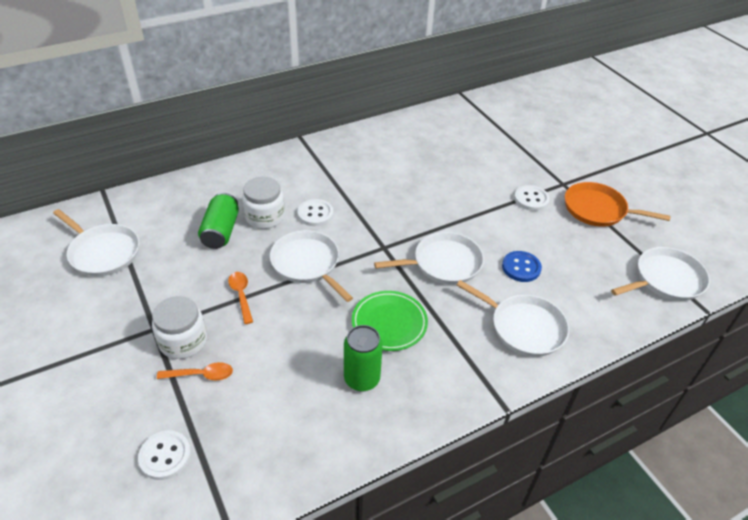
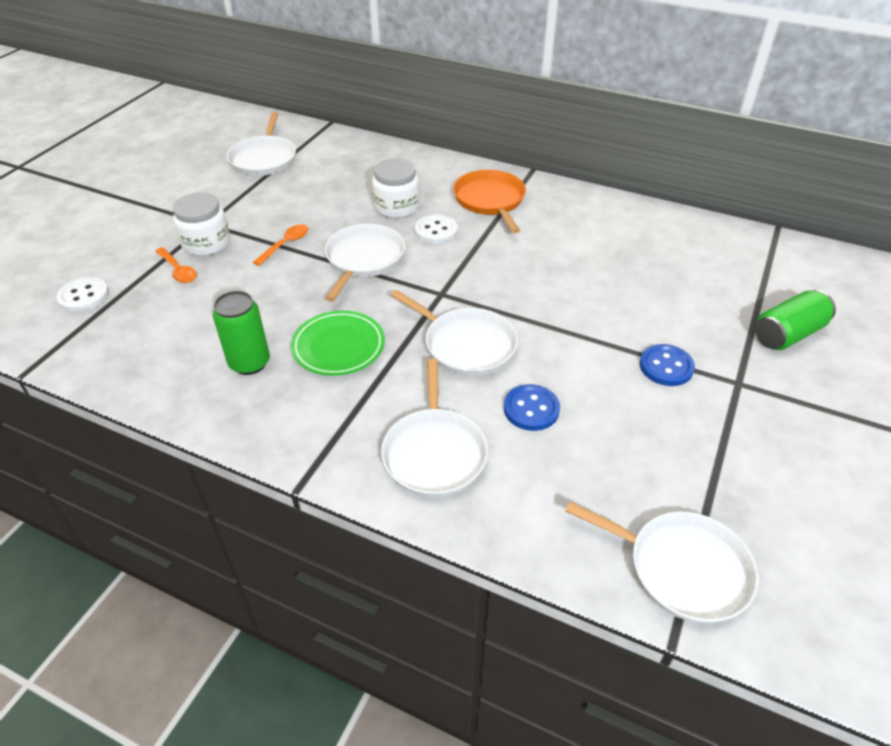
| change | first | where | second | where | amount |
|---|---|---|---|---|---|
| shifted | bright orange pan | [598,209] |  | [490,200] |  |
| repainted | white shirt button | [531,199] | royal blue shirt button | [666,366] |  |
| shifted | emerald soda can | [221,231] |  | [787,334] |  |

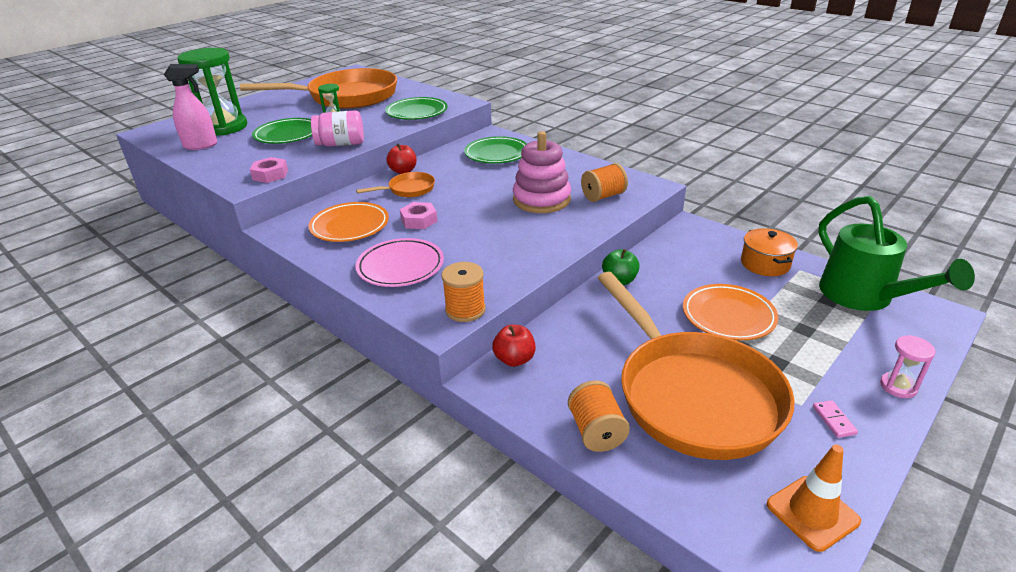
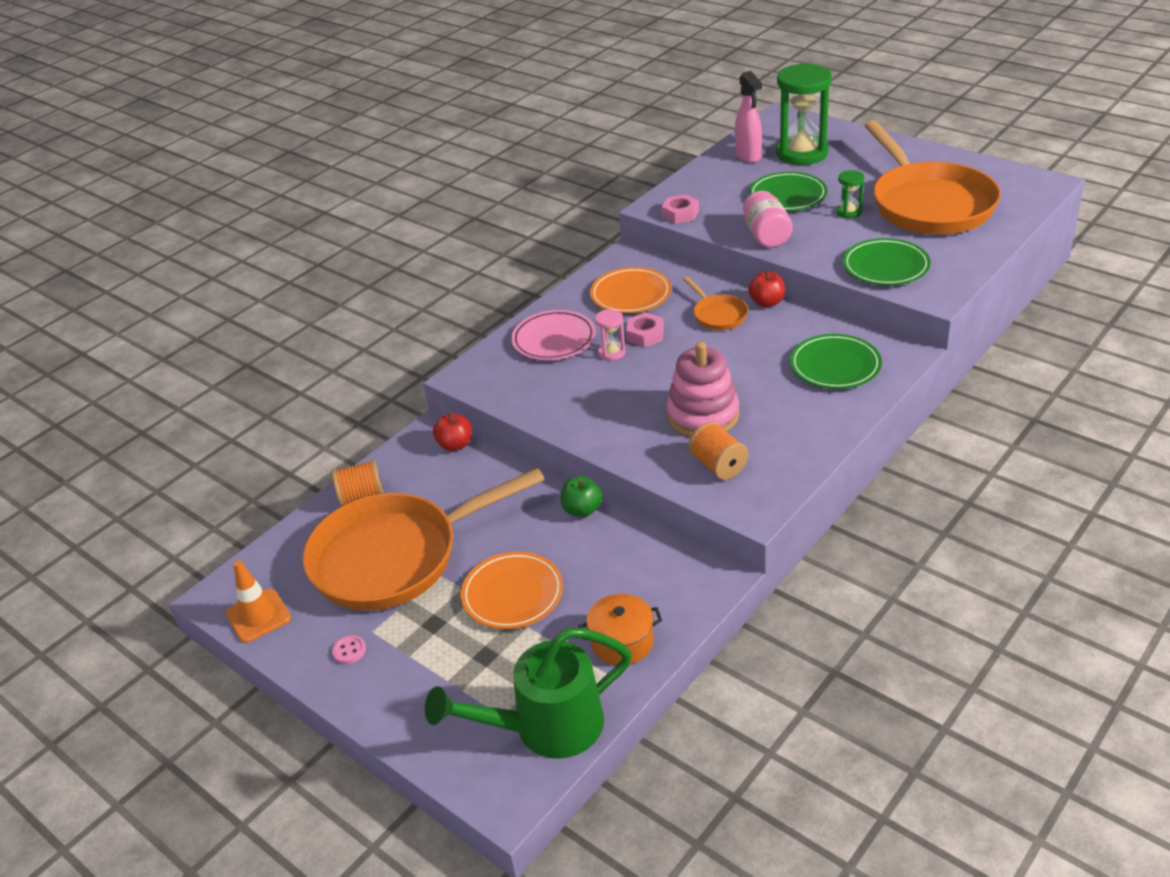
| change | first | where | second | where | amount |
|---|---|---|---|---|---|
| gone | bright orange reel of thread | [465,310] |  |  |  |
| shifted | pink sandglass | [898,387] |  | [612,352] |  |
| swapped | pink domino tile | [834,420] | pink shirt button | [349,651] |  |

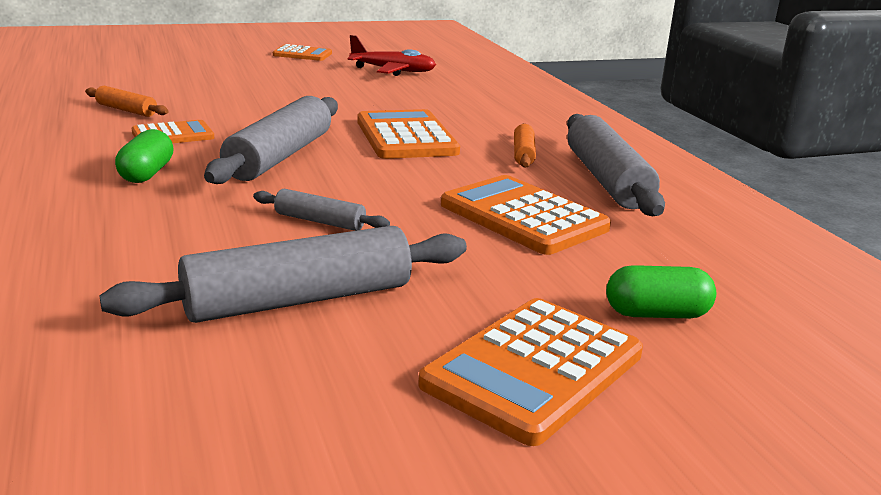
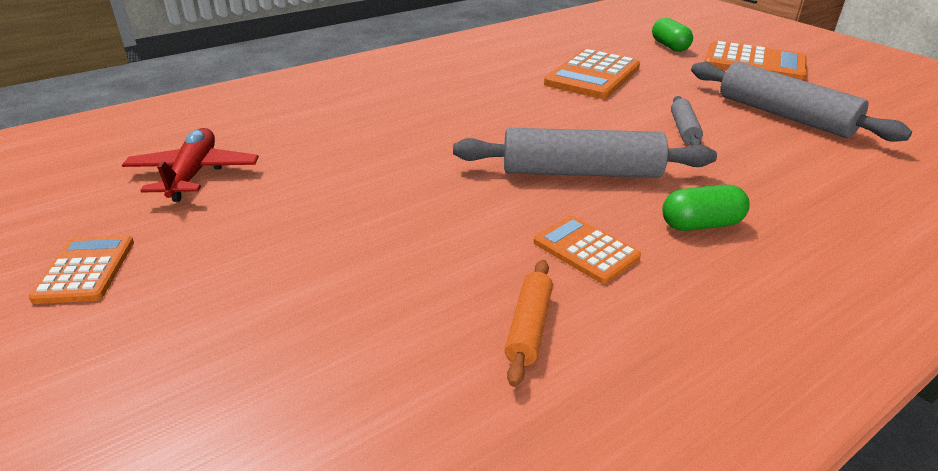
| change | first | where | second | where | amount |
|---|---|---|---|---|---|
| gone | bright orange pocket calculator | [406,137] |  |  |  |
| gone | grey rolling pin | [606,180] |  |  |  |
| gone | bright orange rolling pin | [523,154] |  |  |  |

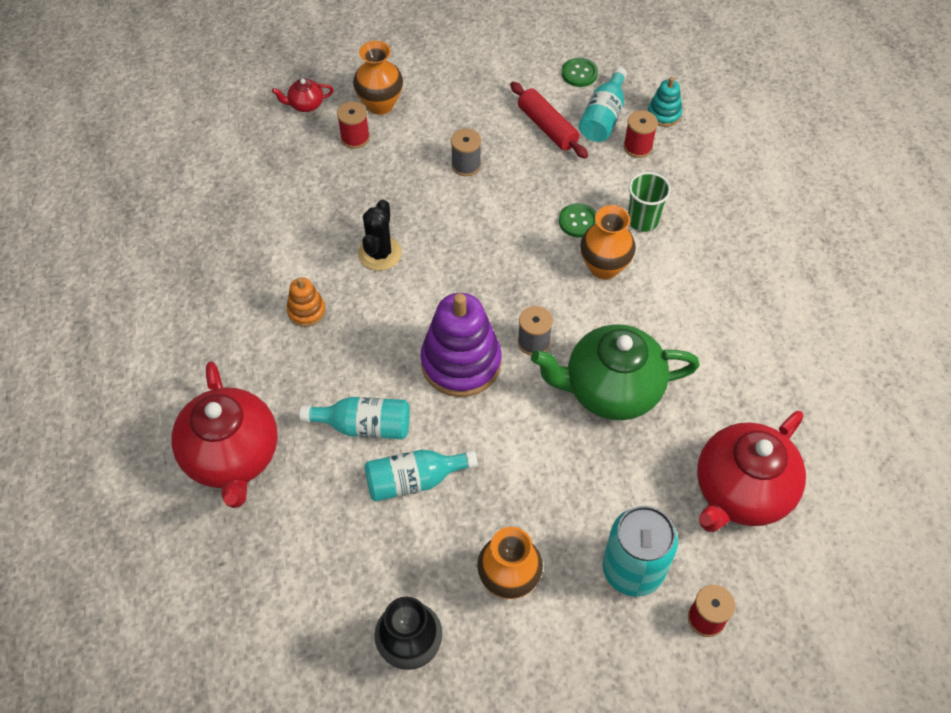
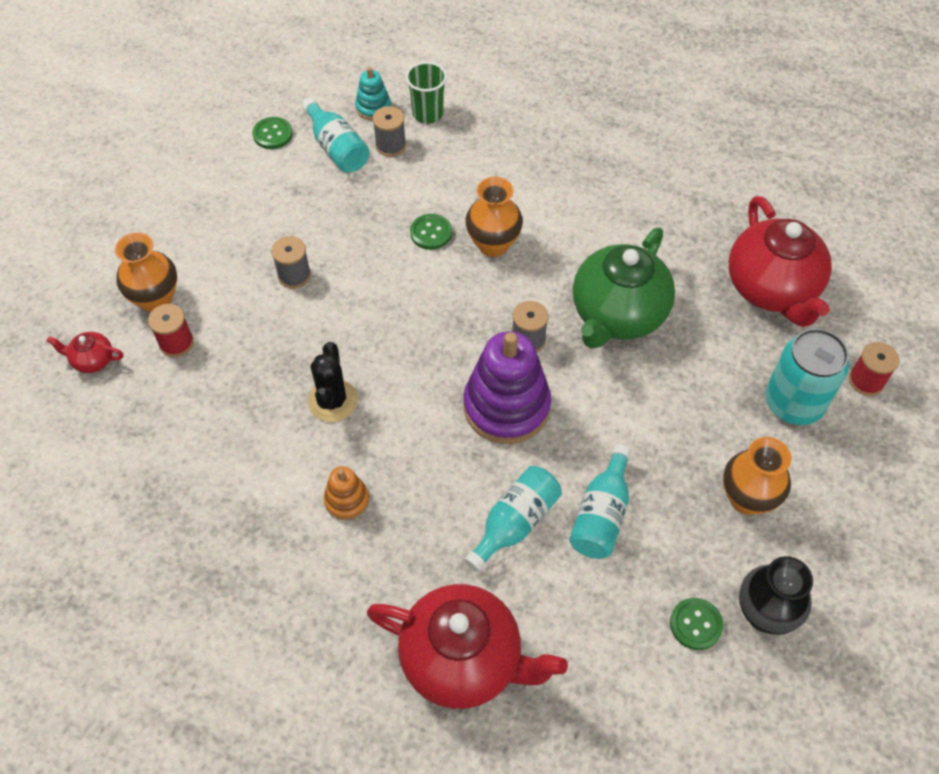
| change | first | where | second | where | amount |
|---|---|---|---|---|---|
| rotated | crimson teapot | [305,105] |  | [92,360] | 75 degrees clockwise |
| gone | crimson rolling pin | [547,127] |  |  |  |
| repainted | crimson reel of thread | [638,147] | grey reel of thread | [390,145] |  |
| shifted | emerald cup | [642,220] |  | [427,114] |  |
| rotated | jet-black cactus | [380,253] |  | [333,401] | 45 degrees clockwise |
| new |  |  | emerald shirt button | [696,624] |  |

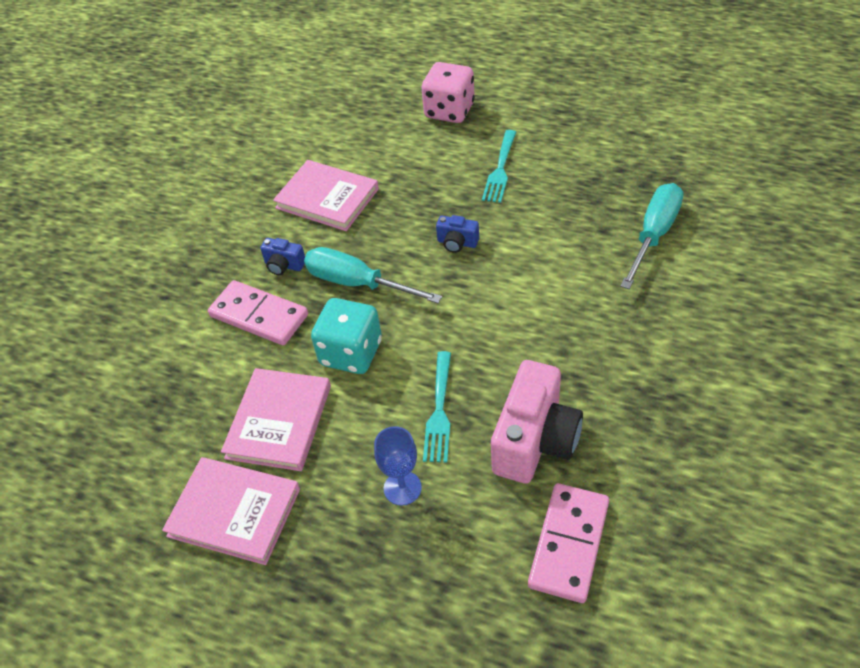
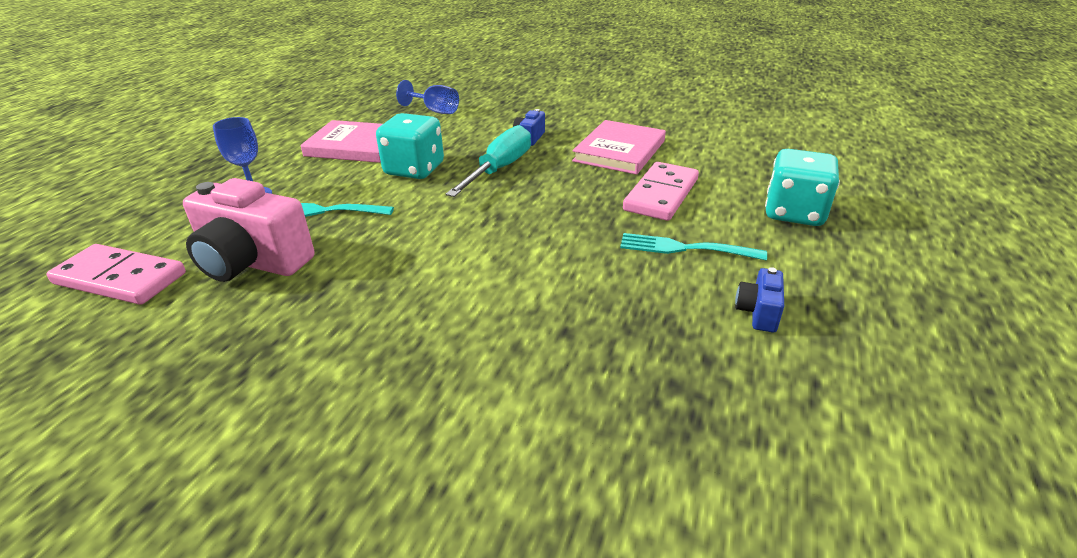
| change | first | where | second | where | amount |
|---|---|---|---|---|---|
| repainted | pink die | [449,111] | turquoise die | [794,213] |  |
| gone | turquoise flat screwdriver | [654,234] |  |  |  |
| shifted | royal blue compact camera | [457,243] |  | [758,312] |  |
| shifted | pink domino tile | [259,316] |  | [661,195] |  |
| gone | pink hardback | [234,512] |  |  |  |
| new |  |  | royal blue wine glass | [435,111] |  |

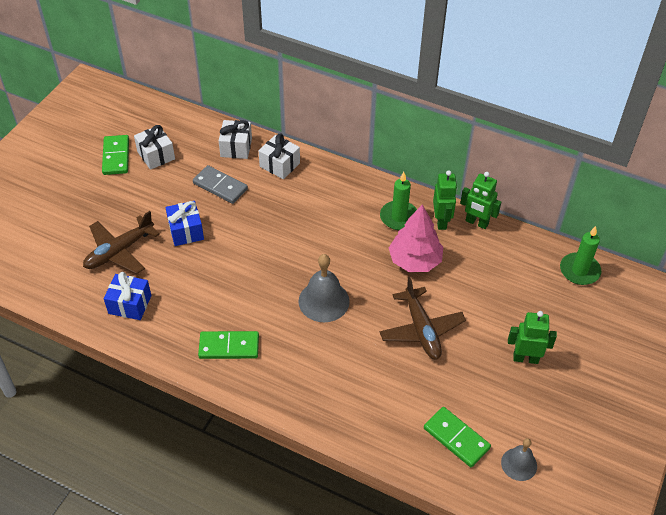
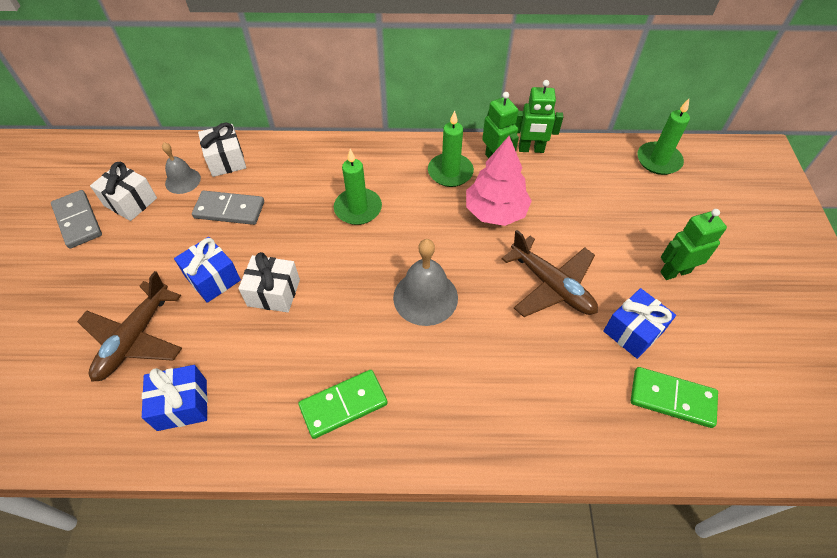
| change | first | where | second | where | amount |
|---|---|---|---|---|---|
| shifted | white wrapped gift | [279,165] |  | [273,292] |  |
| repainted | emerald domino tile | [116,156] | grey domino tile | [78,221] |  |
| shifted | grey bell | [519,464] |  | [183,180] |  |
| new |  |  | emerald wax candle | [358,208] |  |
| new |  |  | royal blue wrapped gift | [633,331] |  |

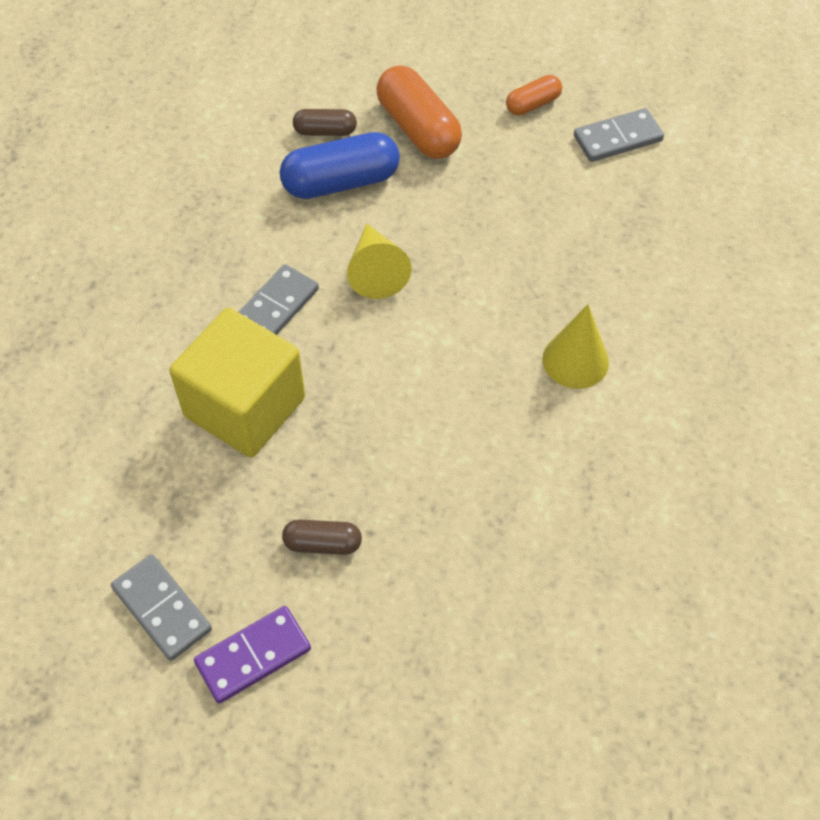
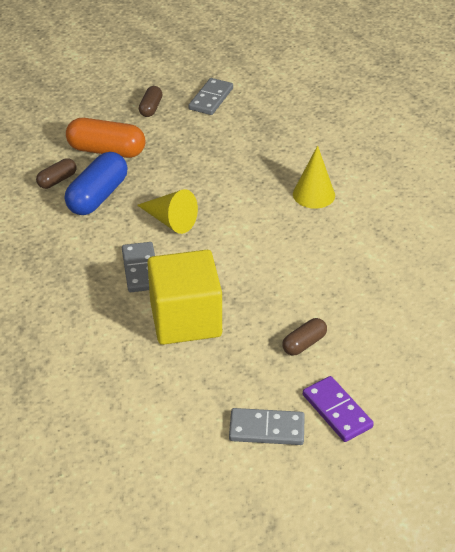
| change | first | where | second | where | amount |
|---|---|---|---|---|---|
| repainted | bright orange pill | [533,104] | russet pill | [151,108] |  |
| rotated | royal purple domino tile | [253,656] |  | [337,411] | 45 degrees counterclockwise |

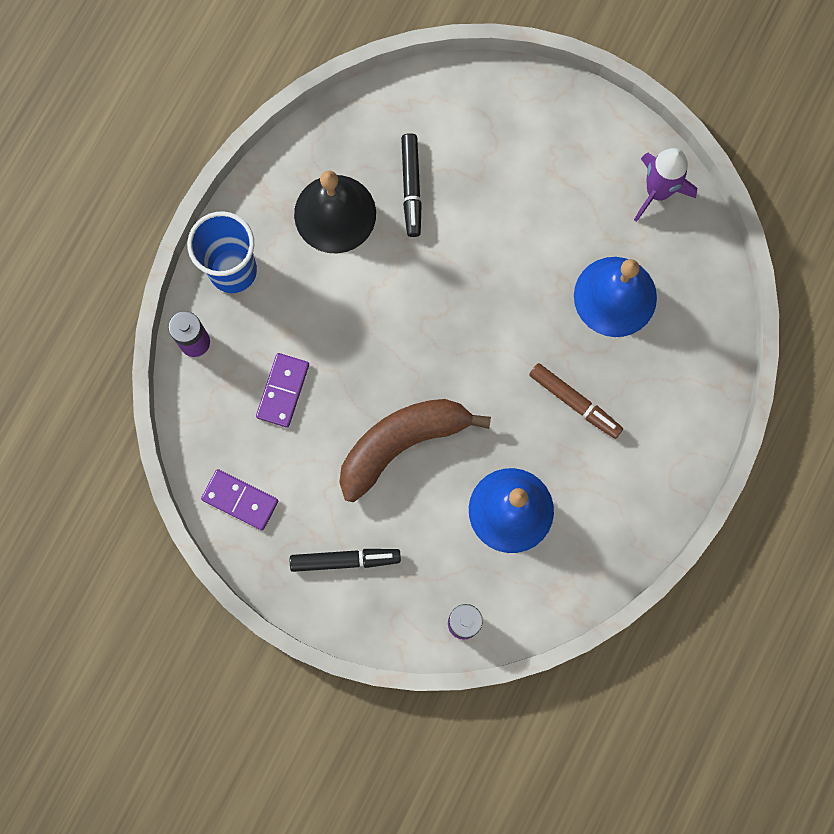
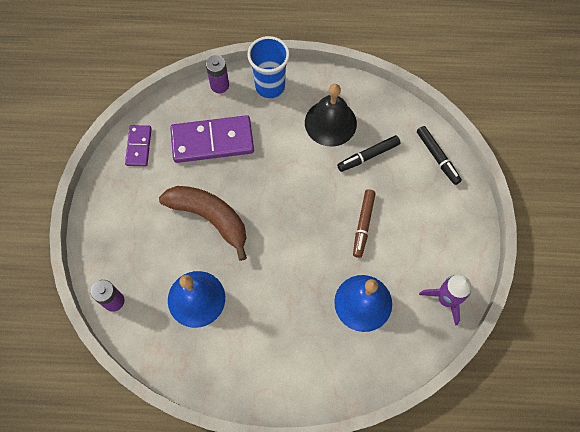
| change | first | where | second | where | amount |
|---|---|---|---|---|---|
| scaled | royal purple domino tile | [283,391] |  | [212,141] | x1.84 |
| shifted | russet marker | [574,402] |  | [363,224] |  |
| shifted | jet-black marker | [344,560] |  | [437,157] |  |

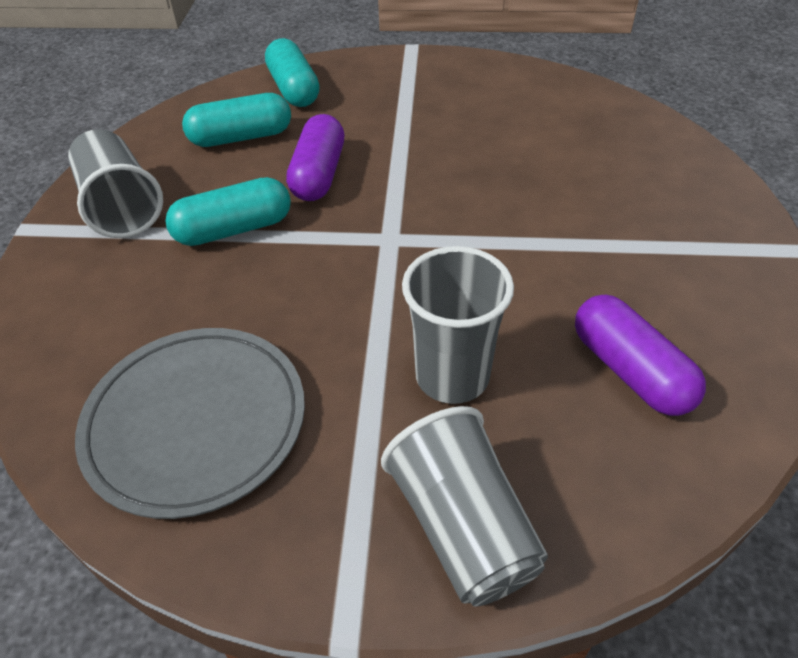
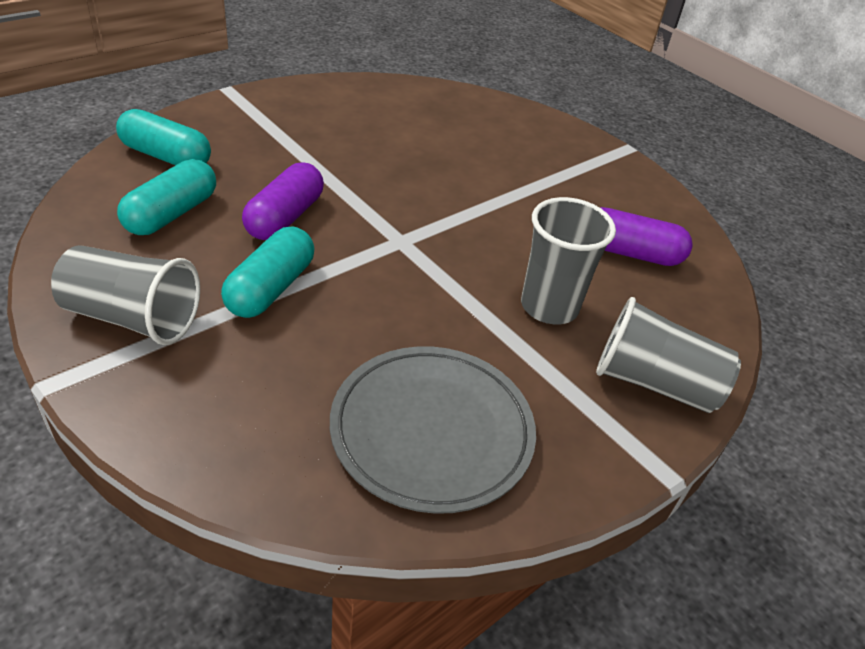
| change | first | where | second | where | amount |
|---|---|---|---|---|---|
| rotated | royal purple pill | [318,174] |  | [284,217] | 60 degrees clockwise |

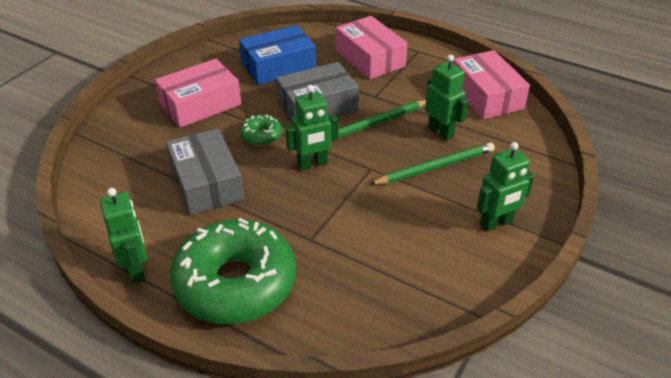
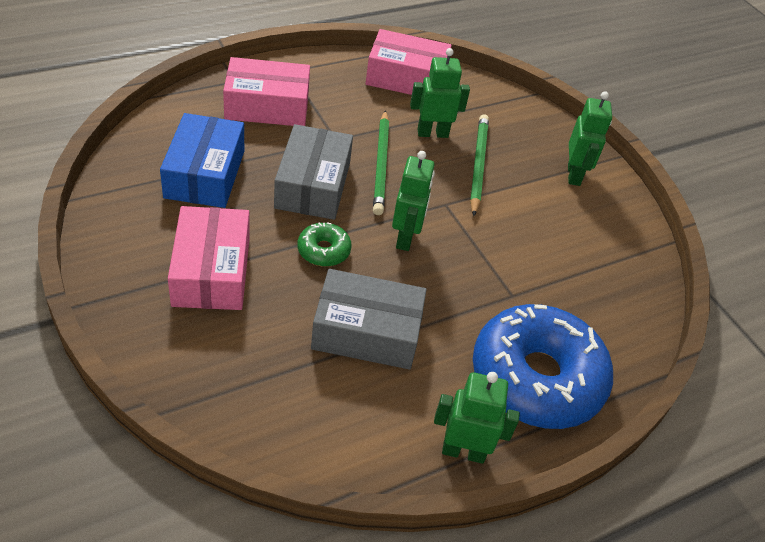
| change | first | where | second | where | amount |
|---|---|---|---|---|---|
| repainted | emerald doughnut | [235,283] | royal blue doughnut | [536,378] |  |

